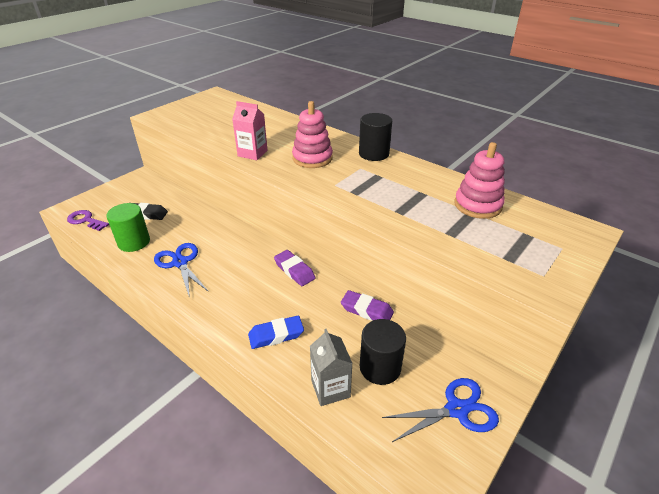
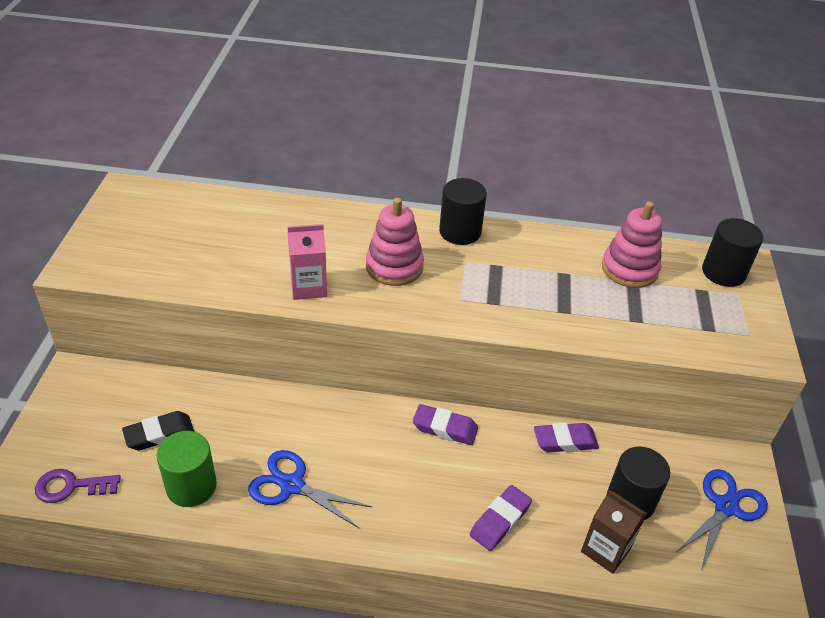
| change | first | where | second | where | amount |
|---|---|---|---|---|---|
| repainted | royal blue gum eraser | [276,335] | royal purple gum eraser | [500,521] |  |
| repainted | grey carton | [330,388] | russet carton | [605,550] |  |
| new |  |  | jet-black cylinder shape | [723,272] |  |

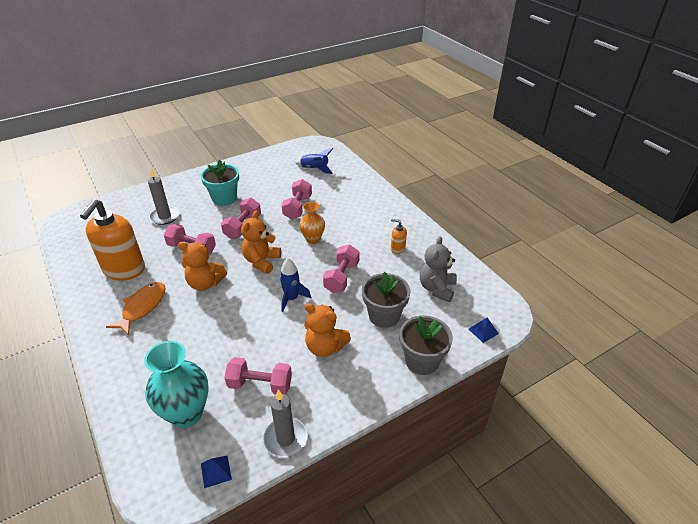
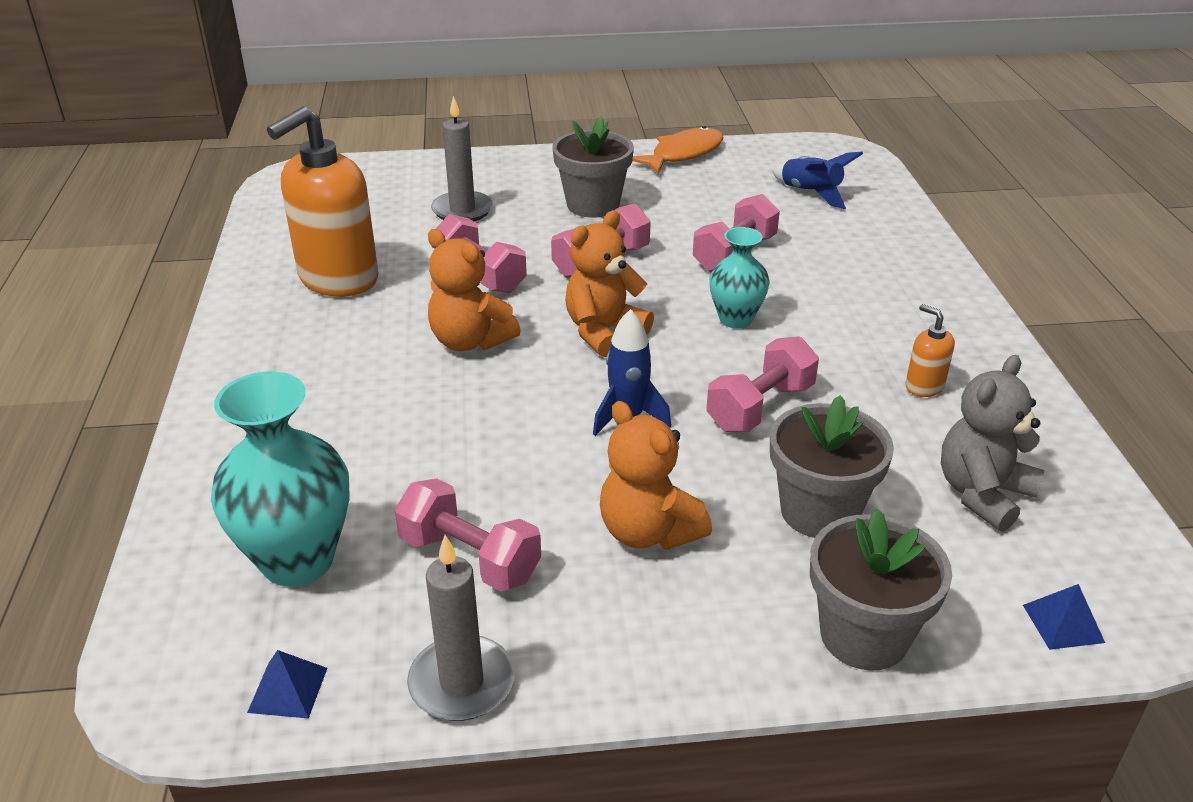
| change | first | where | second | where | amount |
|---|---|---|---|---|---|
| repainted | turquoise potted plant | [224,198] | grey potted plant | [593,205] |  |
| repainted | bright orange tall vase | [313,239] | turquoise tall vase | [735,319] |  |
| shifted | bright orange fish figure | [142,307] |  | [683,154] |  |

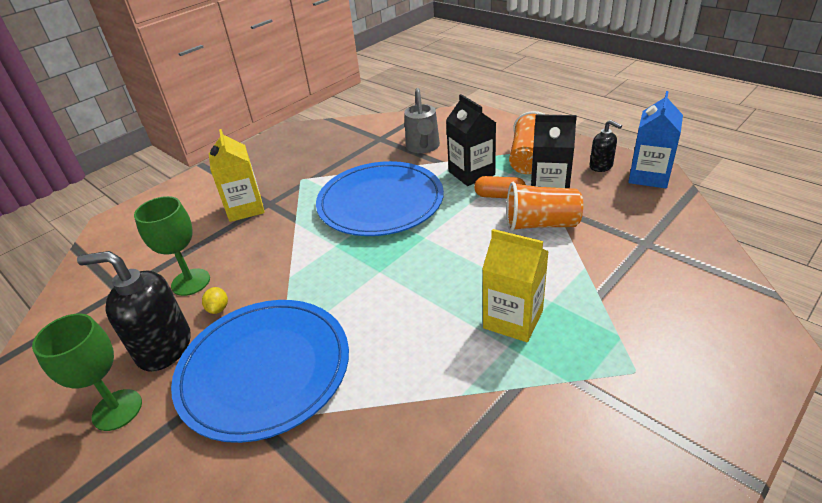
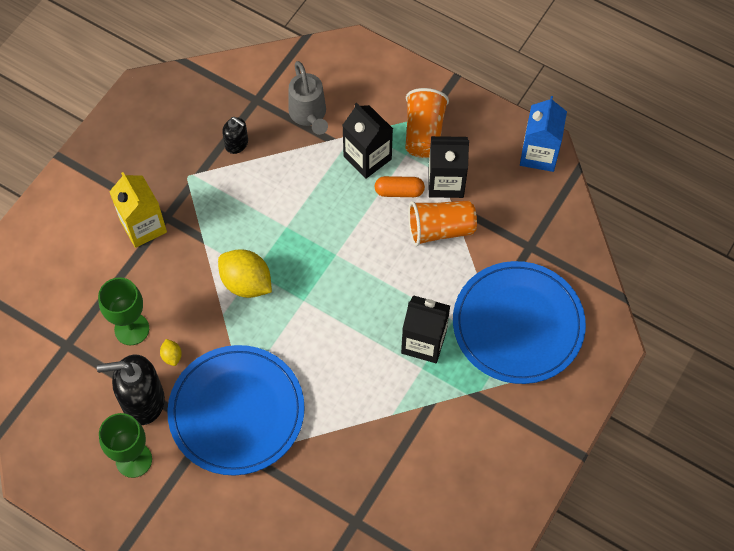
| change | first | where | second | where | amount |
|---|---|---|---|---|---|
| shifted | jet-black soap pump | [601,166] |  | [237,144] |  |
| shifted | royal blue plate | [380,202] |  | [518,324] |  |
| repainted | golden carton | [513,319] | jet-black carton | [423,342] |  |
| new |  |  | golden lemon | [246,283] |  |

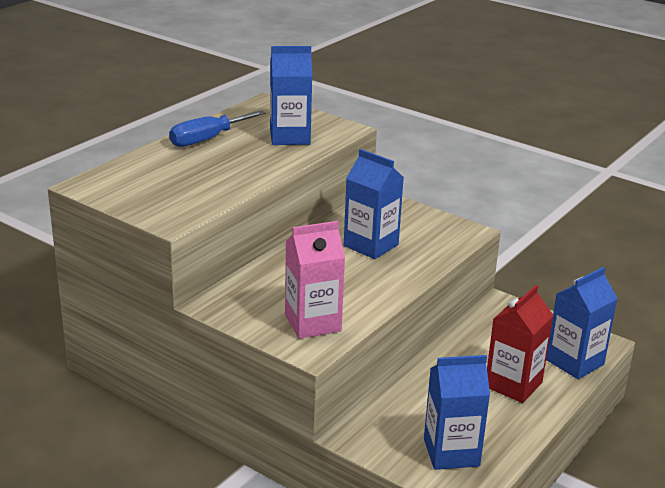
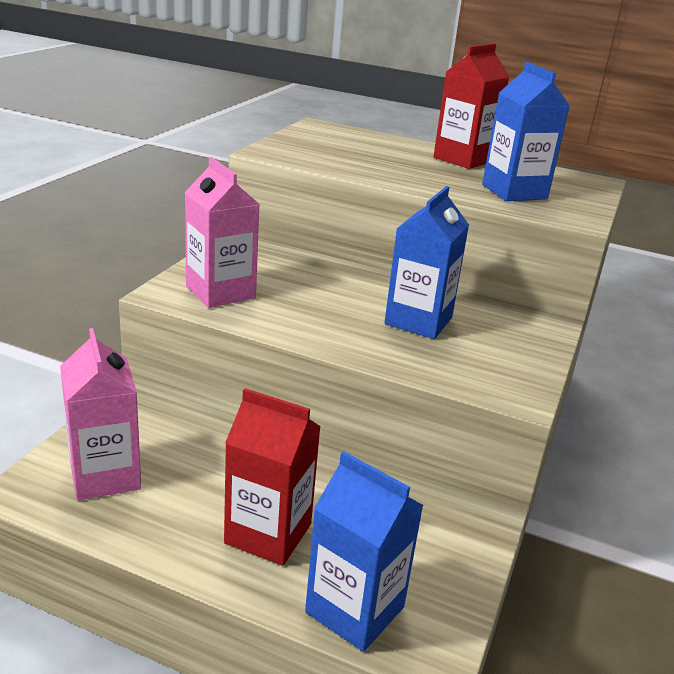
| change | first | where | second | where | amount |
|---|---|---|---|---|---|
| swapped | royal blue flat screwdriver | [207,139] | crimson carton | [463,159] |  |
| repainted | royal blue carton | [451,452] | pink carton | [105,475] |  |

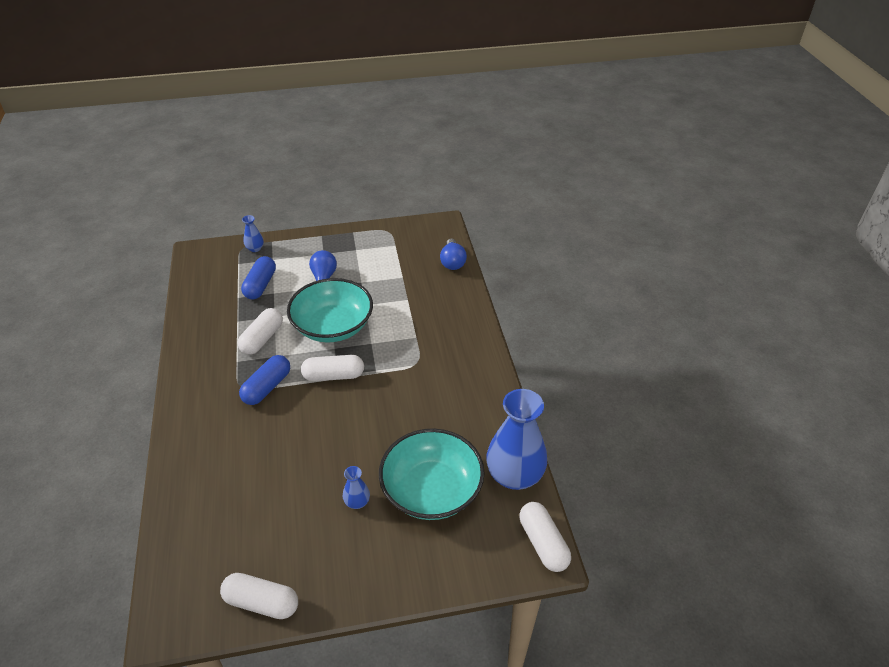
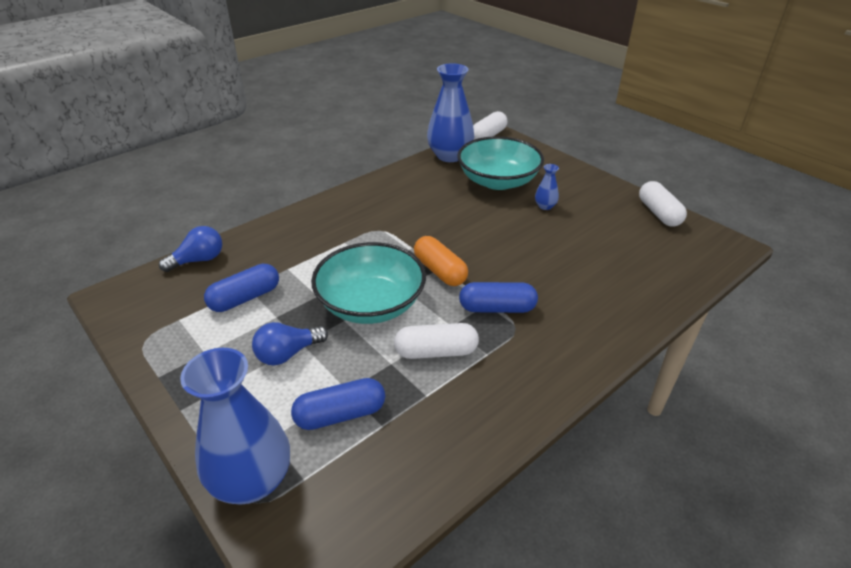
| change | first | where | second | where | amount |
|---|---|---|---|---|---|
| scaled | royal blue tall vase | [255,248] |  | [252,480] | x2.26 |
| repainted | white pill | [333,376] | bright orange pill | [440,271] |  |
| new |  |  | royal blue pill | [245,298] |  |

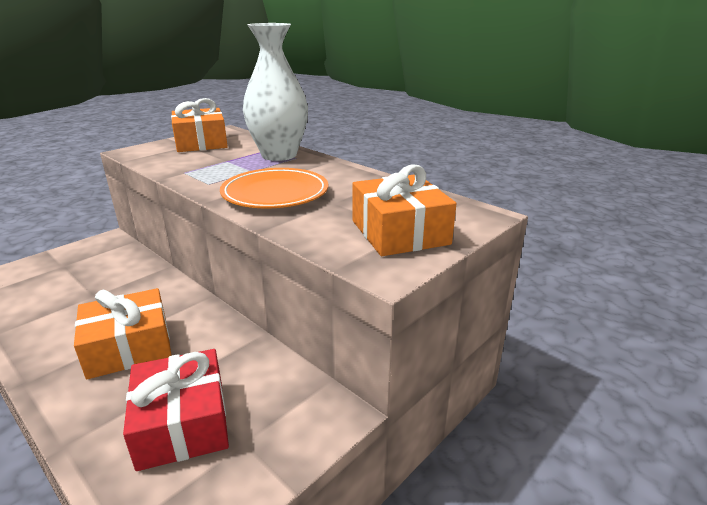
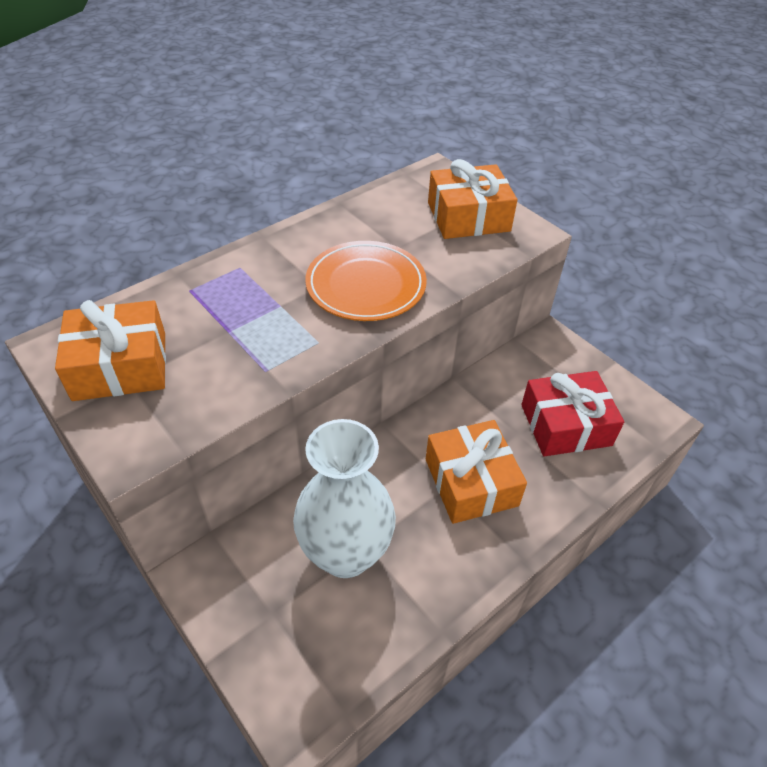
| change | first | where | second | where | amount |
|---|---|---|---|---|---|
| shifted | white tall vase | [279,155] |  | [345,553] |  |

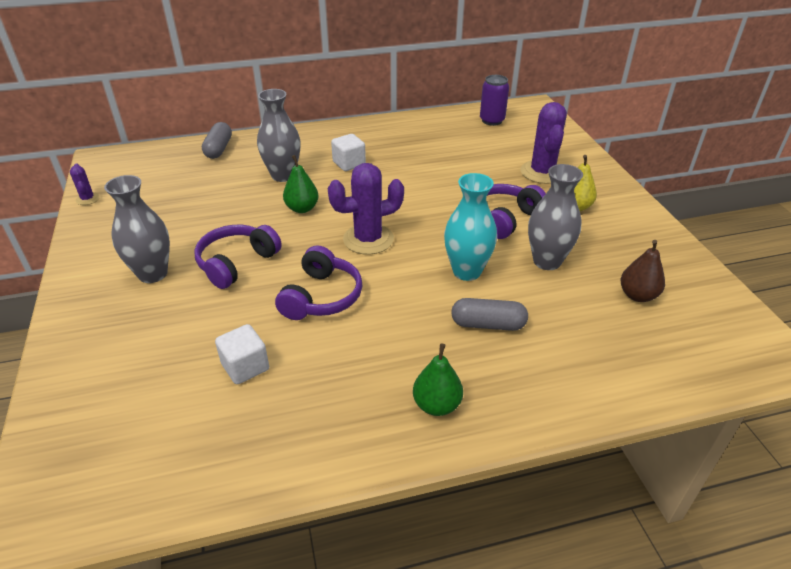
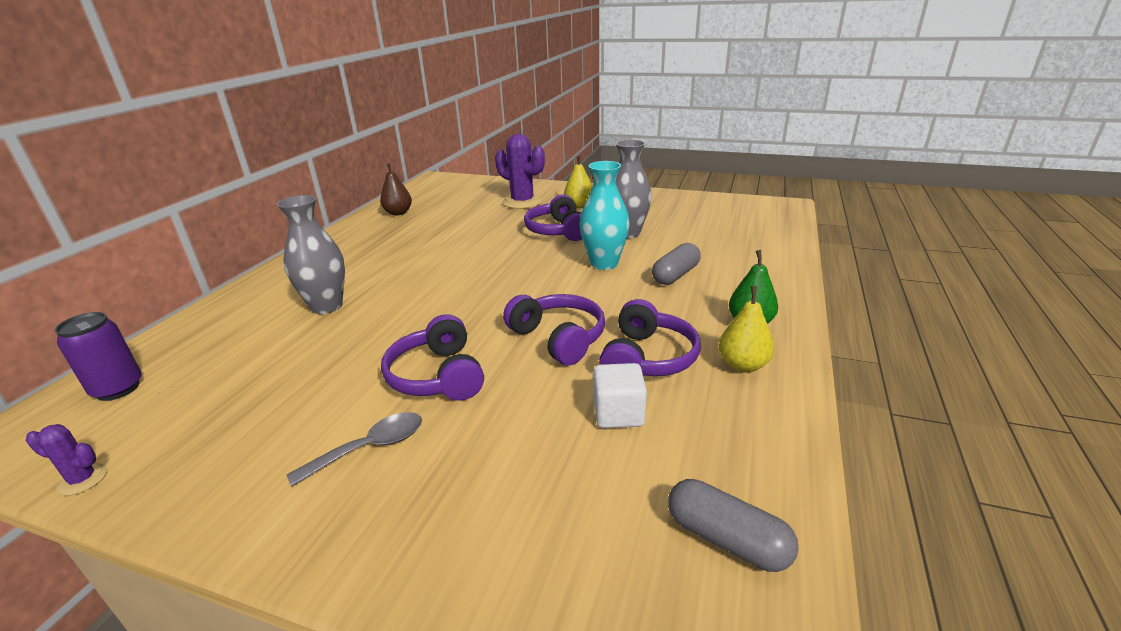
| change | first | where | second | where | amount |
|---|---|---|---|---|---|
| shifted | royal purple soda can | [492,121] |  | [118,389] |  |
| shifted | grey pill | [218,149] |  | [726,539] |  |
| gone | white cube | [349,164] |  |  |  |
| gone | emerald pear | [302,208] |  |  |  |
| gone | royal purple cactus | [368,239] |  |  |  |
| swapped | grey tall vase | [153,274] | grey spoon | [369,448] |  |
| shifted | russet pear | [637,295] |  | [398,213] |  |
| new |  |  | golden pear | [743,365] |  |
| new |  |  | royal purple over-ear headphones | [647,358] |  |

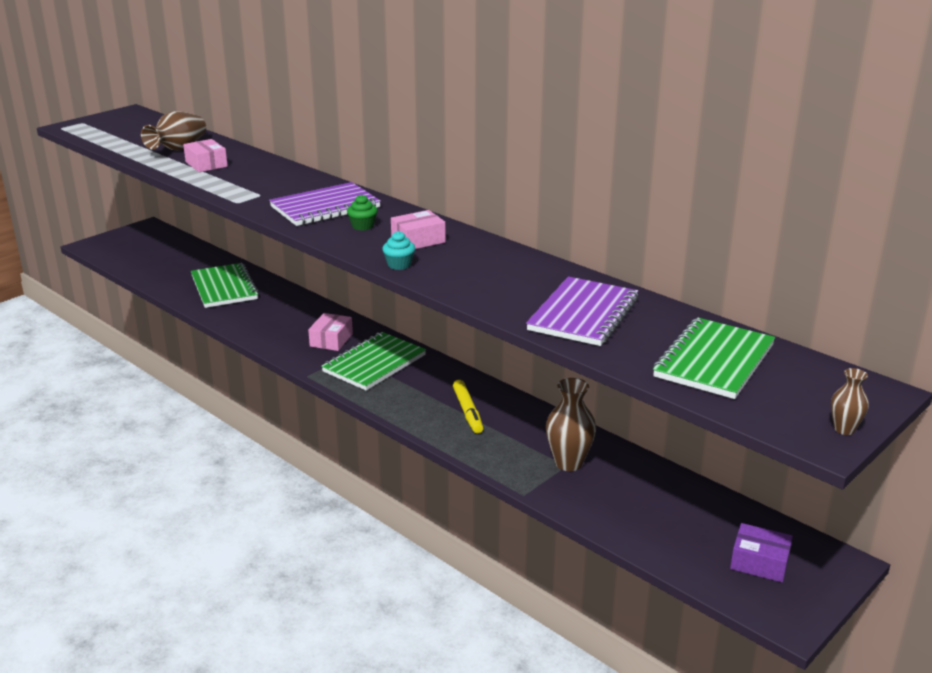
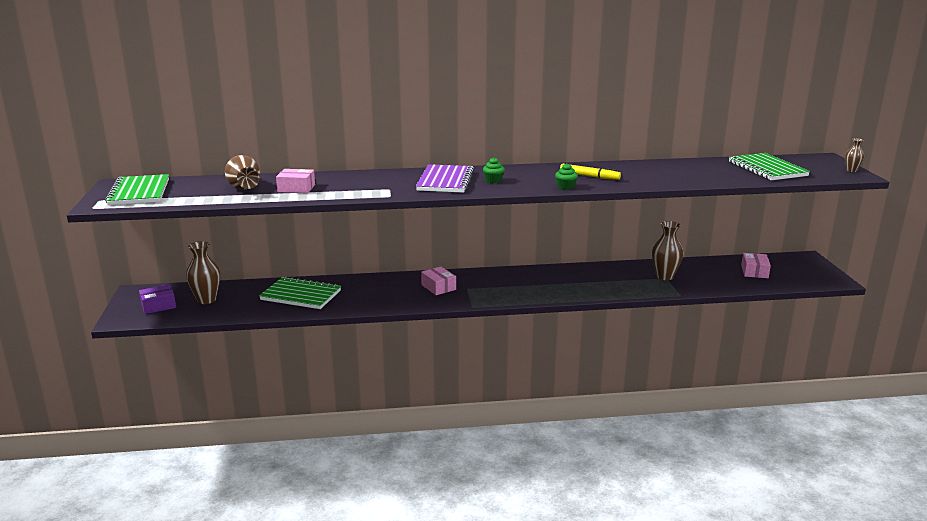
| change | first | where | second | where | amount |
|---|---|---|---|---|---|
| shifted | pink parcel | [418,240] |  | [754,271] |  |
| repainted | turquoise fairy cake | [399,265] | emerald fairy cake | [565,187] |  |
| gone | royal purple exercise book | [583,314] |  |  |  |
| shifted | emerald exercise book | [374,364] |  | [139,192] |  |
| shifted | golden marker | [468,411] |  | [589,176] |  |
| shifted | royal purple parcel | [759,562] |  | [158,306] |  |
| new |  |  | russet tall vase | [206,300] |  |

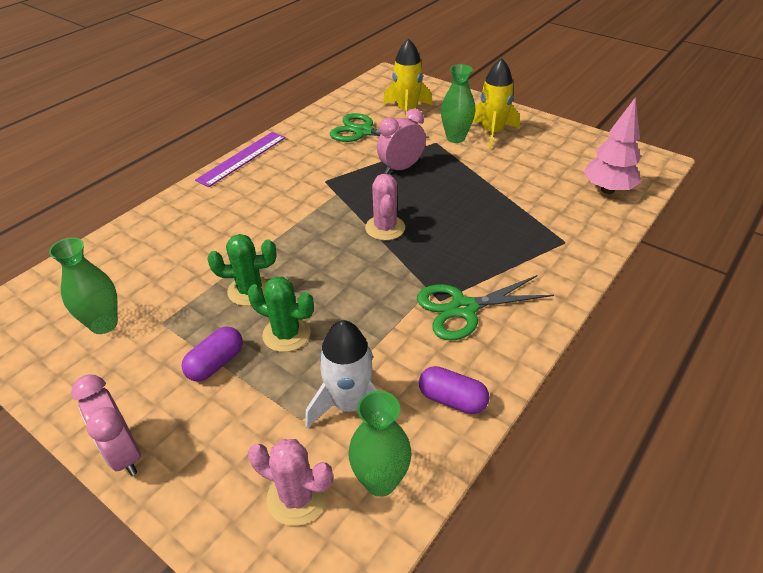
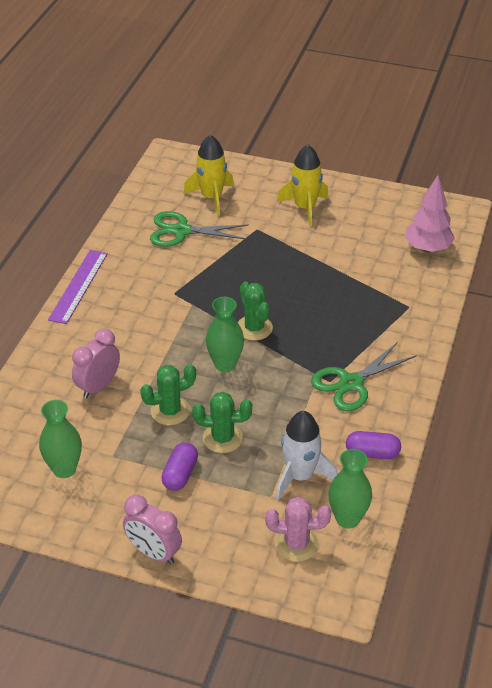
| change | first | where | second | where | amount |
|---|---|---|---|---|---|
| shifted | emerald tall vase | [455,138] |  | [225,364] |  |
| shifted | pink bedside clock | [401,168] |  | [98,386] |  |
| repainted | pink cactus | [385,228] | emerald cactus | [254,328] |  |

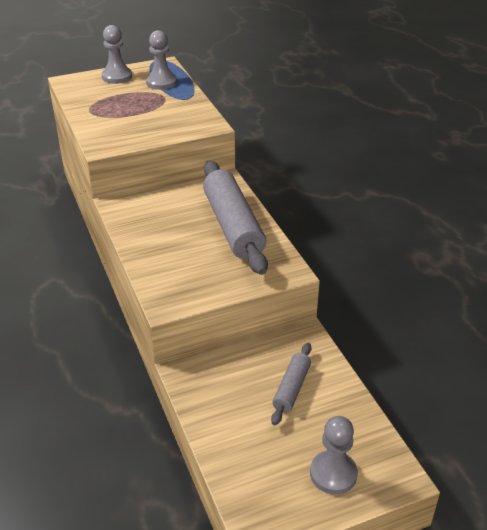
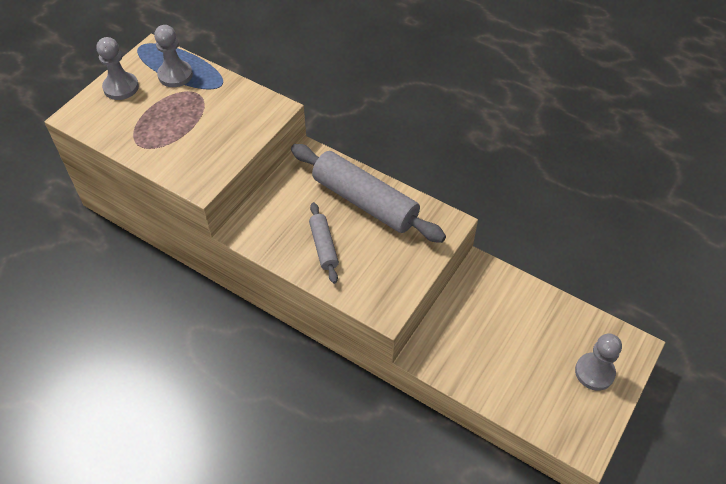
| change | first | where | second | where | amount |
|---|---|---|---|---|---|
| shifted | grey rolling pin | [291,388] |  | [323,246] |  |

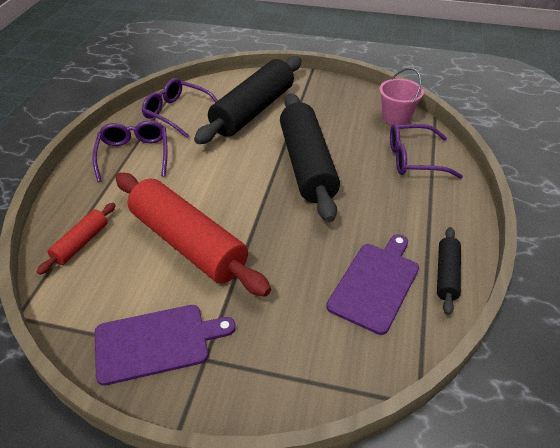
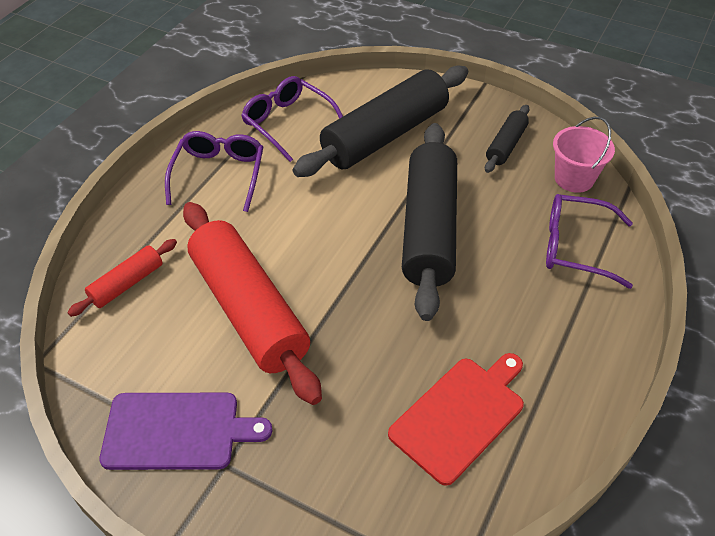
| change | first | where | second | where | amount |
|---|---|---|---|---|---|
| shifted | jet-black rolling pin | [446,274] |  | [506,145] |  |
| repainted | royal purple chopping board | [375,284] | crimson chopping board | [460,415] |  |

